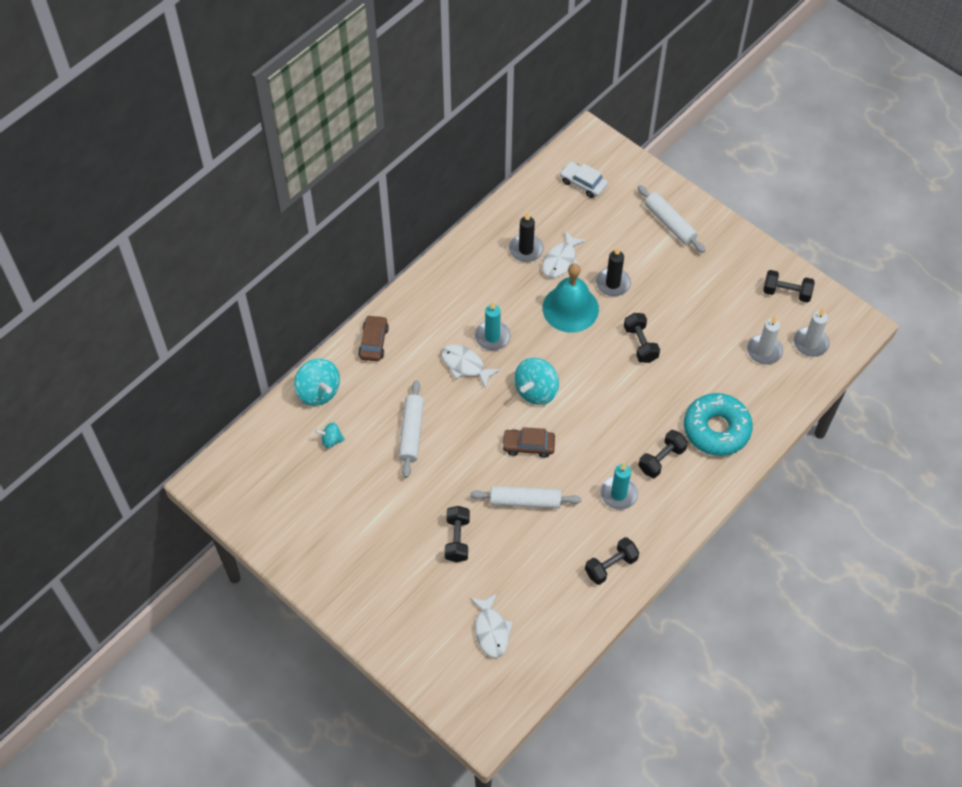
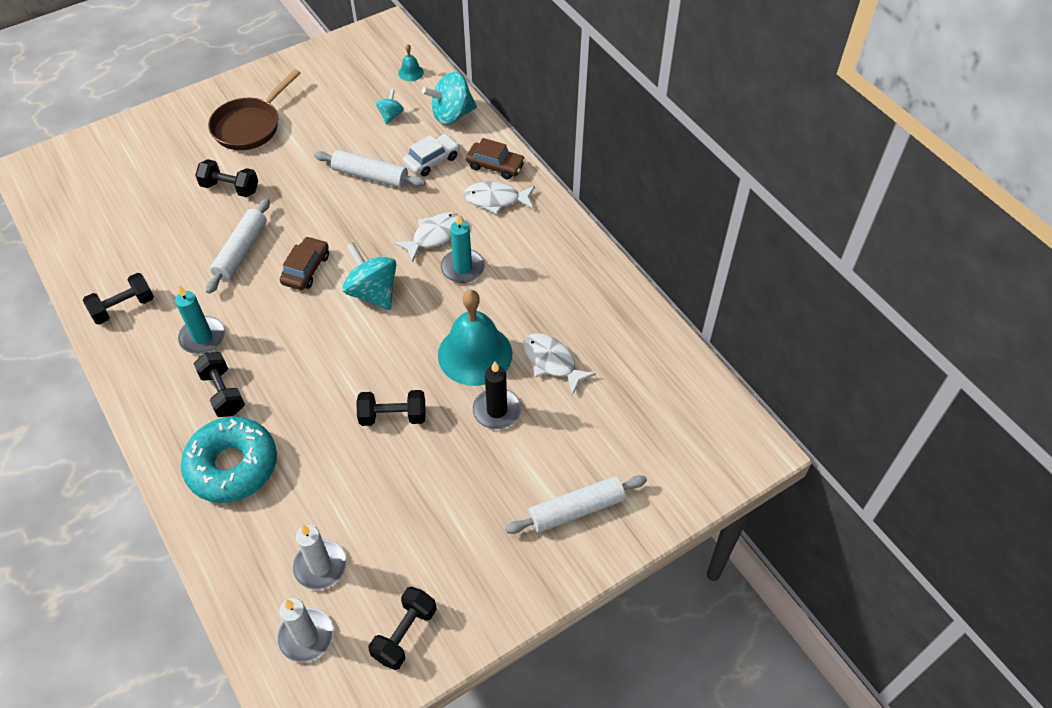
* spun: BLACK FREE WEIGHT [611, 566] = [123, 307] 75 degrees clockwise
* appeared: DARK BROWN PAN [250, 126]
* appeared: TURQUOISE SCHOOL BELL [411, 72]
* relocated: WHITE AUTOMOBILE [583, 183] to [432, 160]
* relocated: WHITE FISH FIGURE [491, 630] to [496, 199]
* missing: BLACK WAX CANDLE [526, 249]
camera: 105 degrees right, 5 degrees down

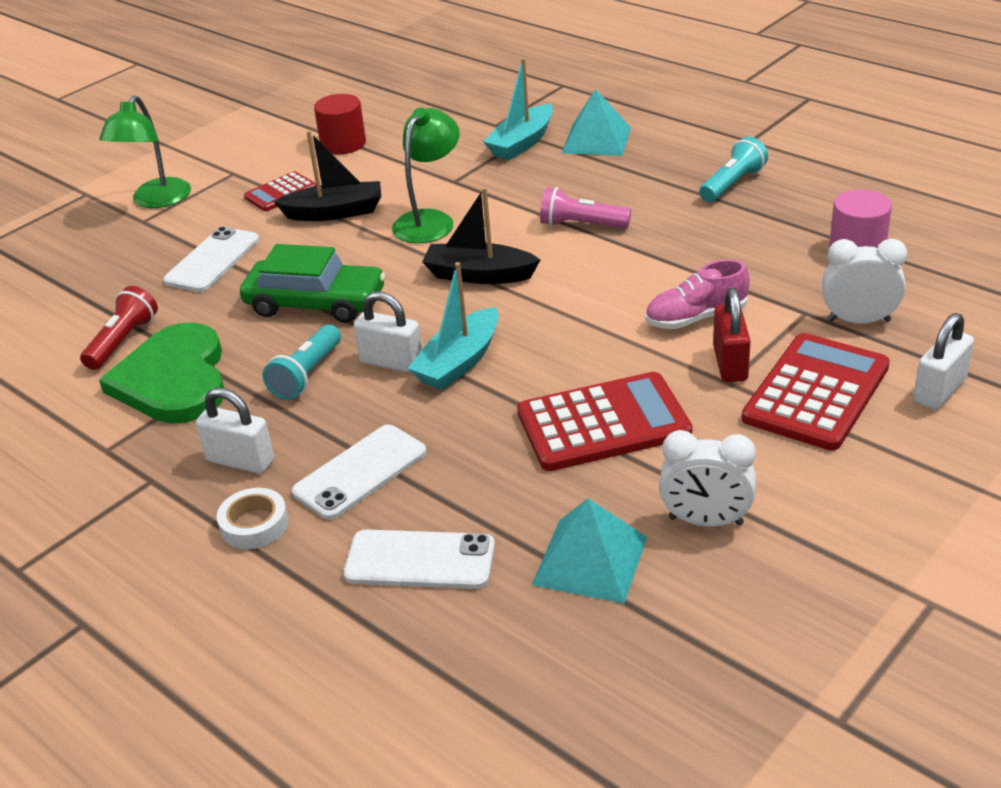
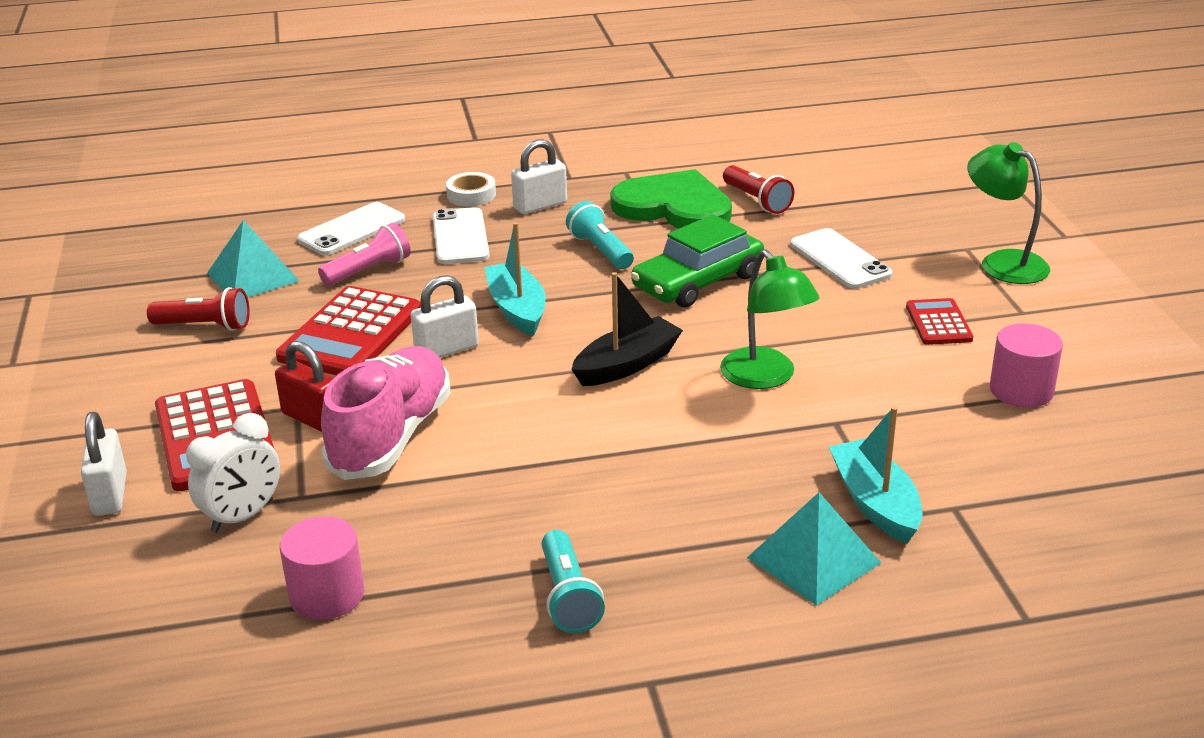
* exchanged: WHITE BEDSIDE CLOCK [706, 521] to CRIMSON POCKET TORCH [205, 326]
* relocated: PINK POCKET TORCH [581, 225] to [369, 270]
* size: PINK SNEAKER [696, 318] = [391, 436] x1.65
* relocated: WHITE PADLOCK [391, 362] to [446, 350]
* colour: CRIMSON CYLINDER [343, 144] to PINK CYLINDER [1021, 390]
* missing: BLACK BOAT [335, 212]
camera: 125 degrees right, 5 degrees down

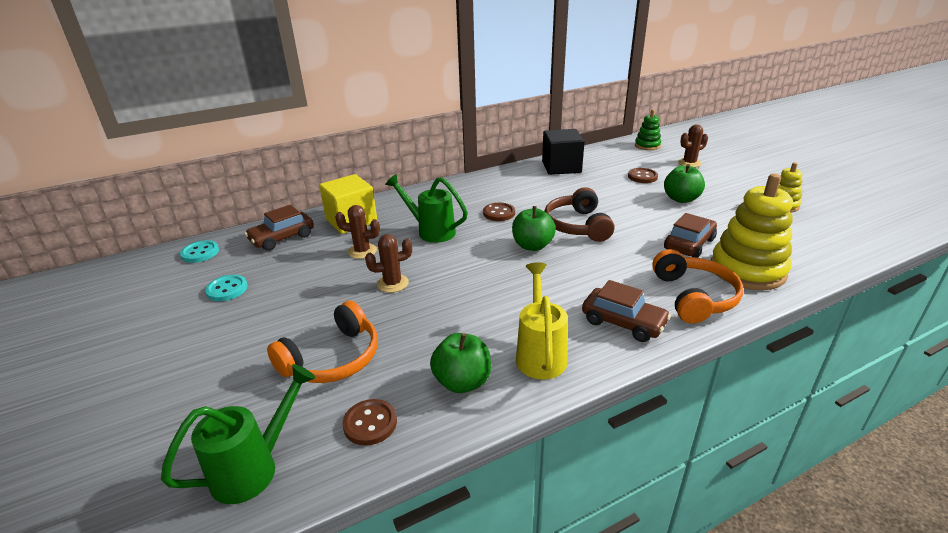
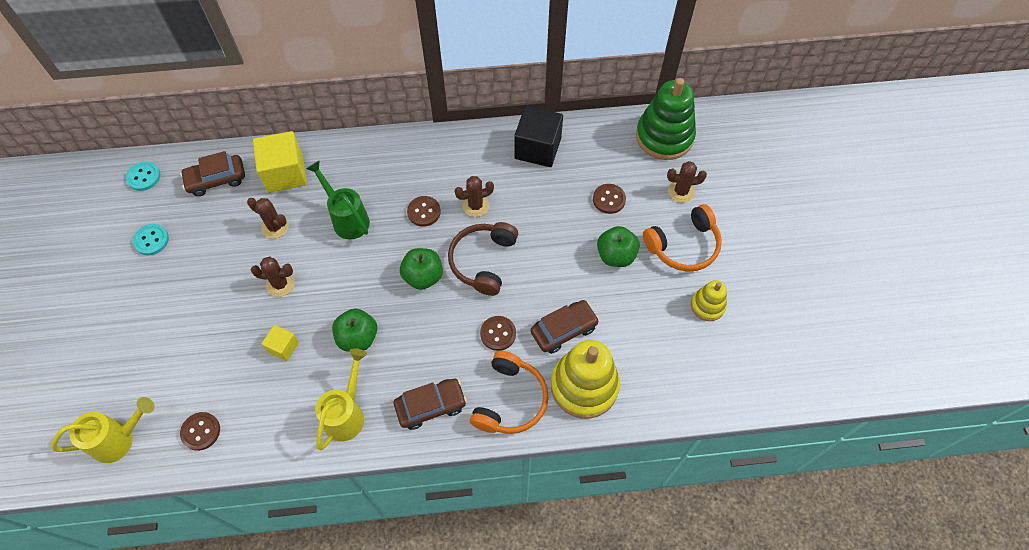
* colour: GREEN SPRINKLING CAN [255, 468] to GOLDEN SPRINKLING CAN [120, 439]
* appeared: GOLDEN SOLID CUBE [283, 347]
* relocated: GREEN APPLE [462, 382] to [358, 338]
* spun: DARK BROWN AUTOMOBILE [623, 322] = [431, 406] 75 degrees counterclockwise
* appeared: DARK BROWN CACTUS [475, 205]
* appeared: DARK BROWN SHIRT BUTTON [498, 334]
* size: GREEN STACKING TOY [647, 145] = [664, 136] x1.88
* relocated: ORANGE HEADPHONES [333, 359] to [683, 246]
camera: 20 degrees right, 30 degrees up

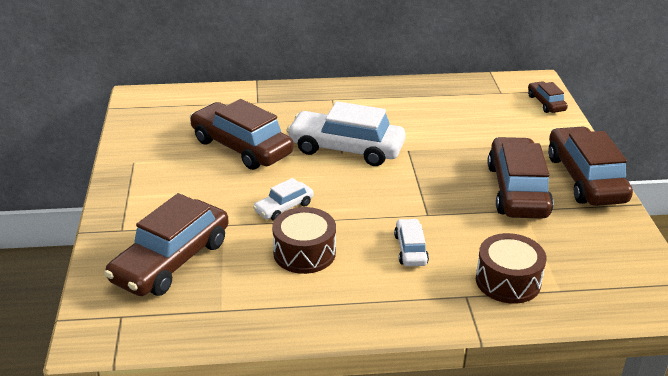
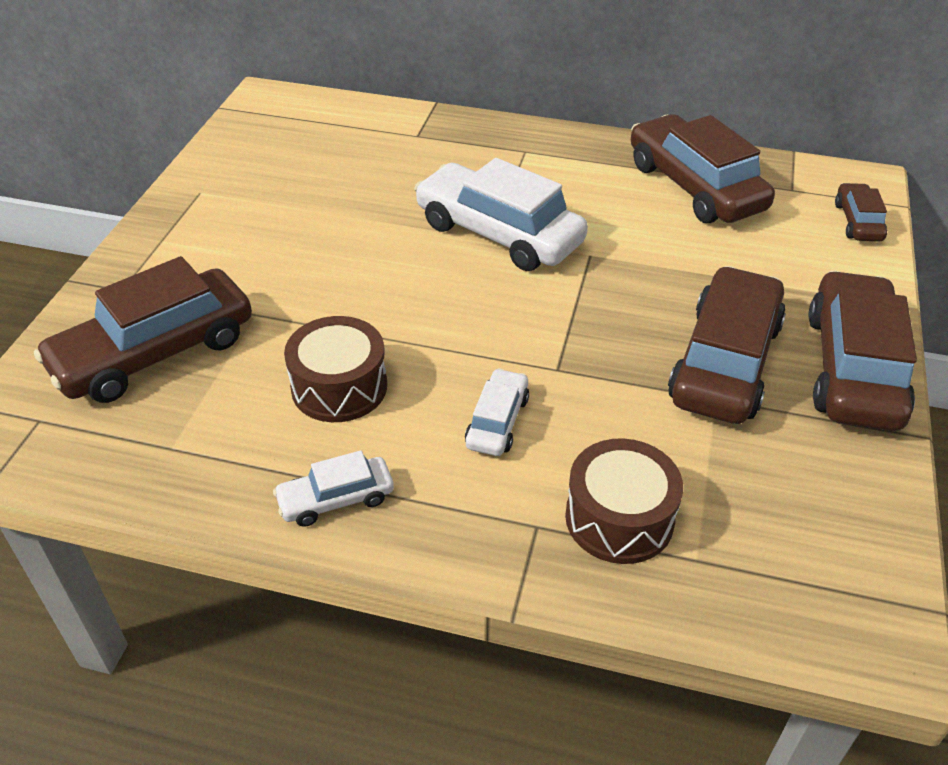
* relocated: WHITE AUTOMOBILE [284, 207] to [336, 499]
* relocated: DARK BROWN AUTOMOBILE [241, 147] to [695, 187]
camera: 20 degrees right, 10 degrees up

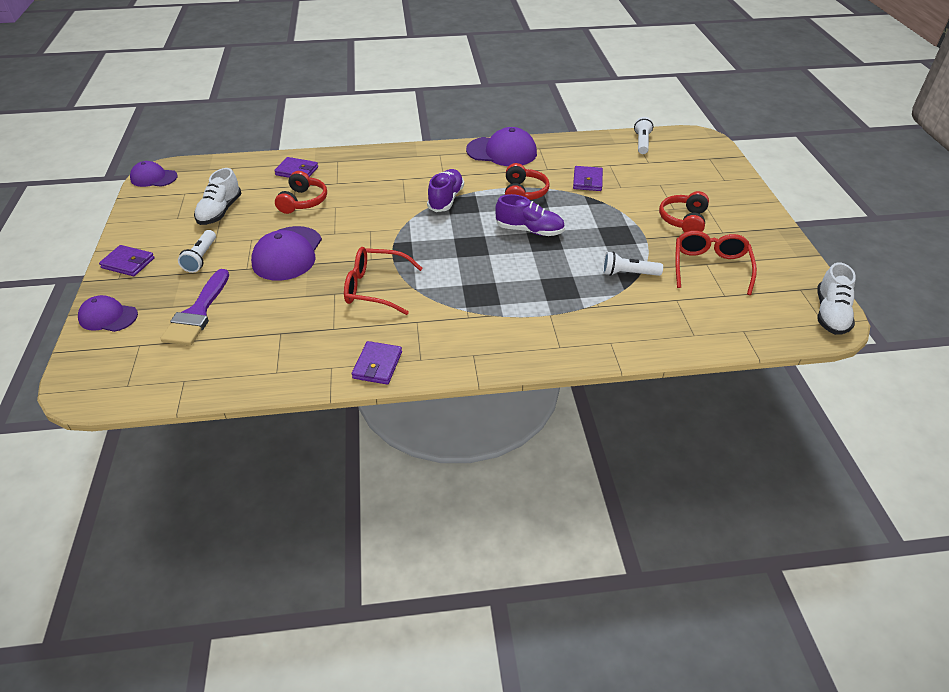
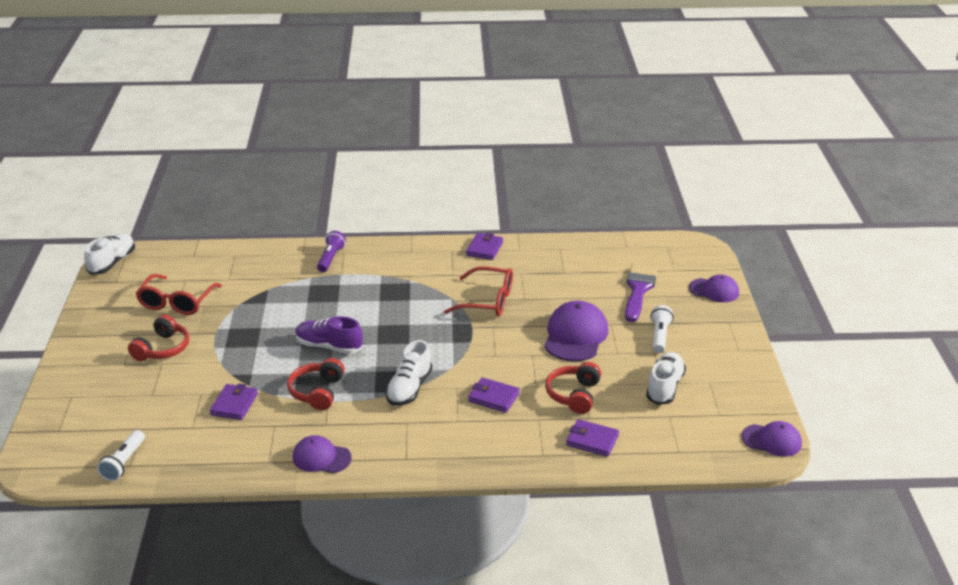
* size: ROYAL PURPLE PEAKED CAP [502, 152] = [321, 458] x0.62
* appeared: ROYAL PURPLE POCKET TORCH [331, 258]
* colour: ROYAL PURPLE SNEAKER [446, 199] to WHITE SNEAKER [409, 388]
* relocated: ROYAL PURPLE WALLET [128, 263] to [493, 397]
* missing: WHITE POCKET TORCH [628, 273]
camera: 175 degrees left, 10 degrees down

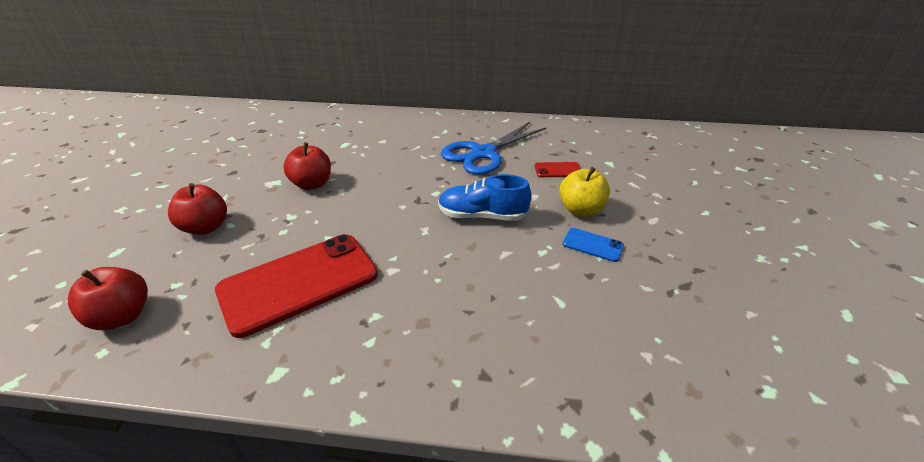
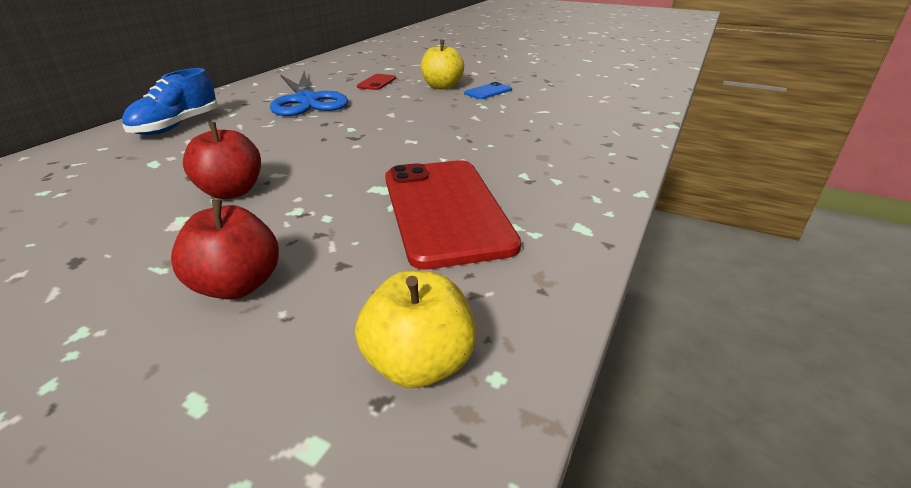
* relocated: ROYAL BLUE SNEAKER [482, 216] to [177, 126]
* colour: CRIMSON APPLE [122, 316] to GOLDEN APPLE [419, 364]
camera: 70 degrees left, 5 degrees down

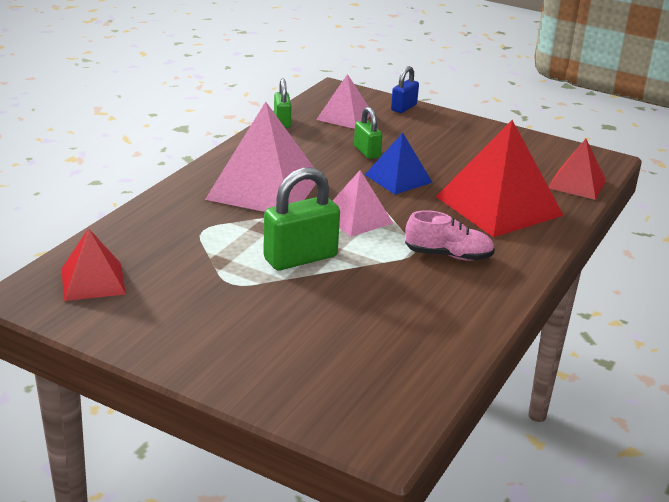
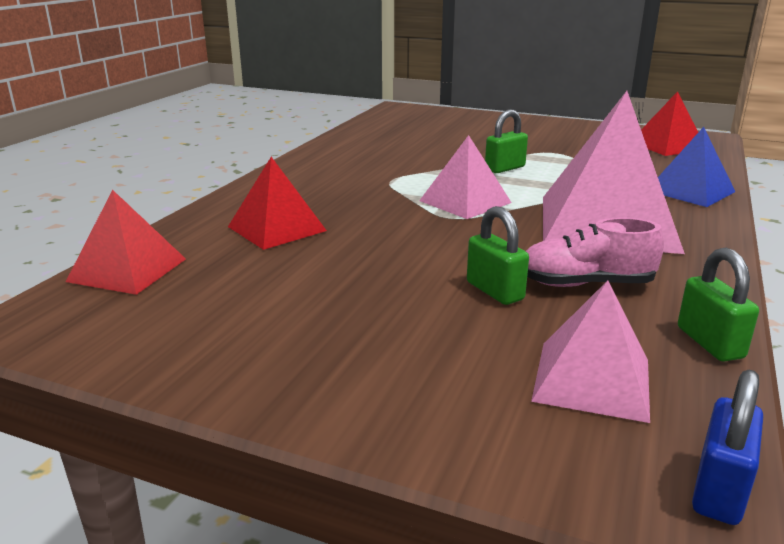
* size: CRIMSON PYRAMID SHAPE [499, 206] = [277, 228] x0.56
* size: GREEN PADLOCK [300, 258] = [505, 168] x0.57
* relocated: PINK SNEAKER [448, 255] to [585, 284]
* relocated: ROYAL BLUE PYRAMID SHAPE [398, 178] to [690, 191]
* relocated: ROYAL BLUE PADLOCK [403, 108] to [719, 490]
camera: 175 degrees right, 5 degrees down

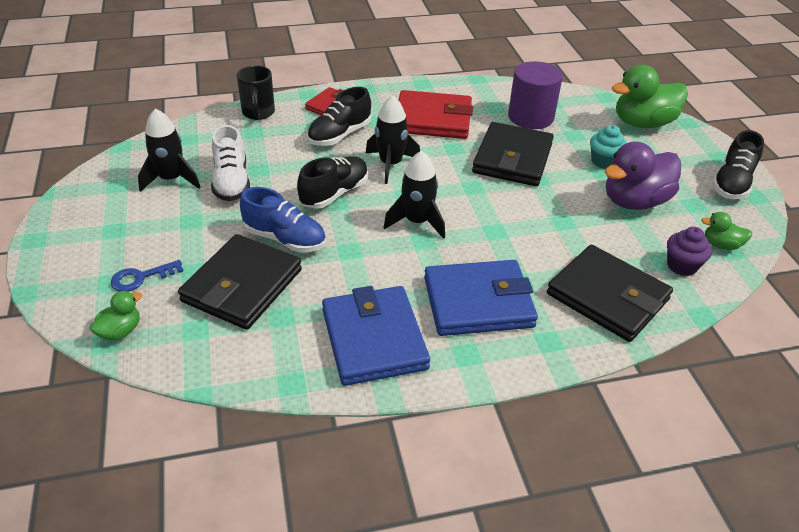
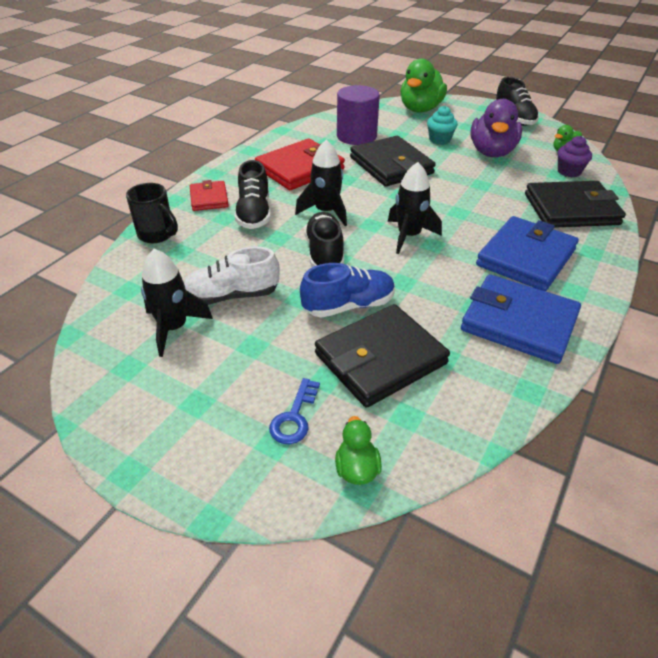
* spun: WHITE SNEAKER [231, 182] = [232, 296] 135 degrees clockwise
* spun: BLACK WALLET [242, 285] = [380, 359] 75 degrees clockwise
camera: 45 degrees left, 0 degrees up

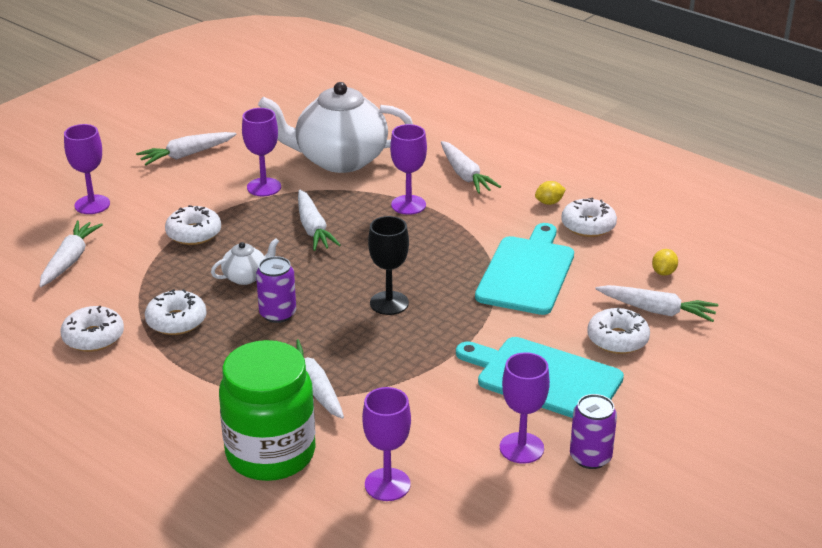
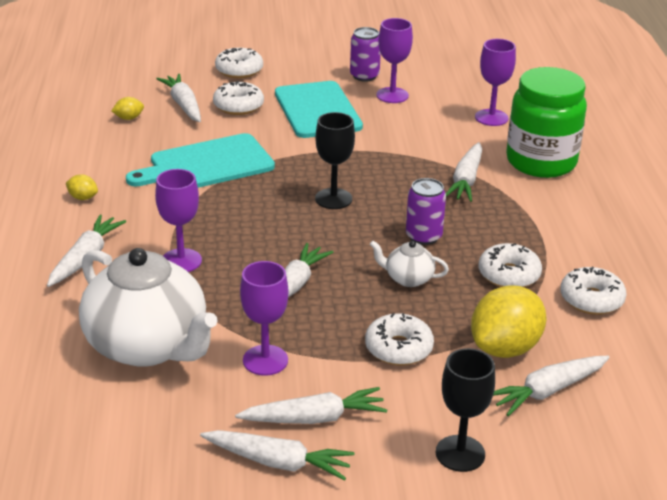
* relocated: WHITE DOUGHNUT [588, 225] to [239, 70]
* appeared: WHITE ROOT VEGETABLE [314, 418]
* colour: ROYAL PURPLE GOBLET [92, 205] to BLACK GOBLET [460, 453]
* appeared: GOLDEN CITRUS FRUIT [505, 348]
camera: 135 degrees left, 0 degrees up

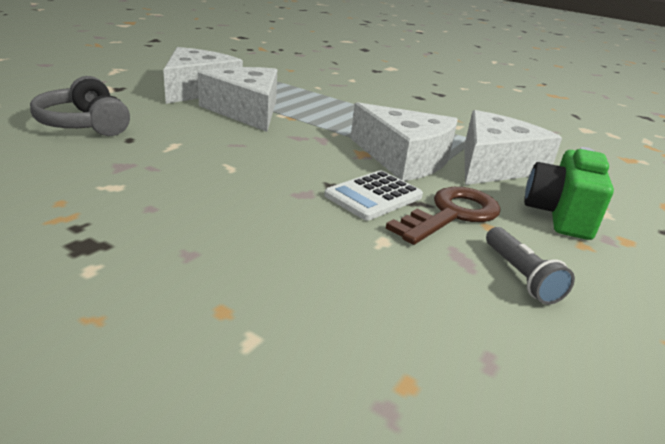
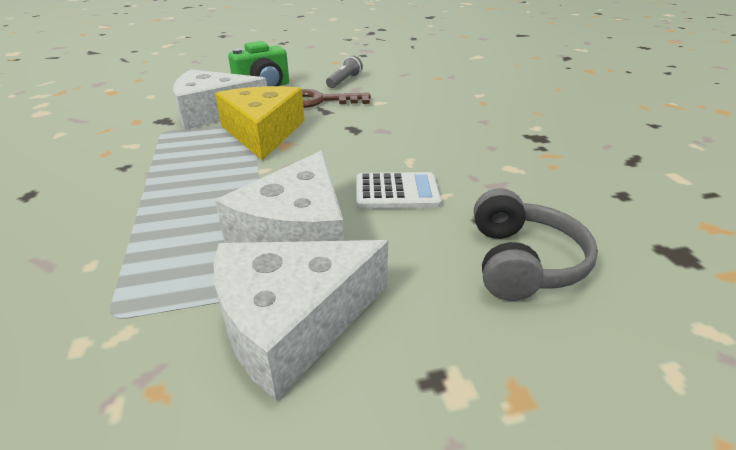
* colour: WHITE CHEESE WEDGE [404, 158] to GOLDEN CHEESE WEDGE [263, 133]
* relocated: WHITE CALCULATOR [373, 196] to [396, 192]
camera: 135 degrees left, 5 degrees up

